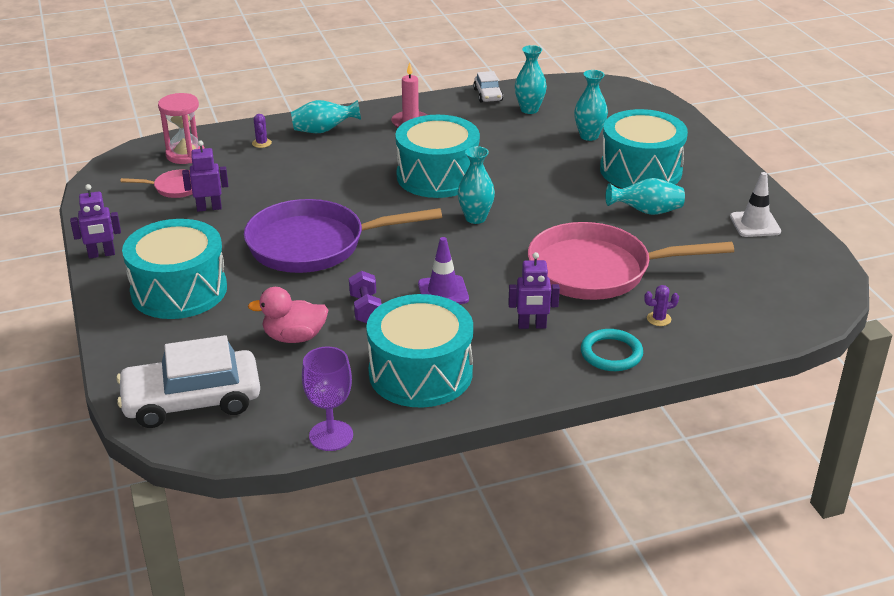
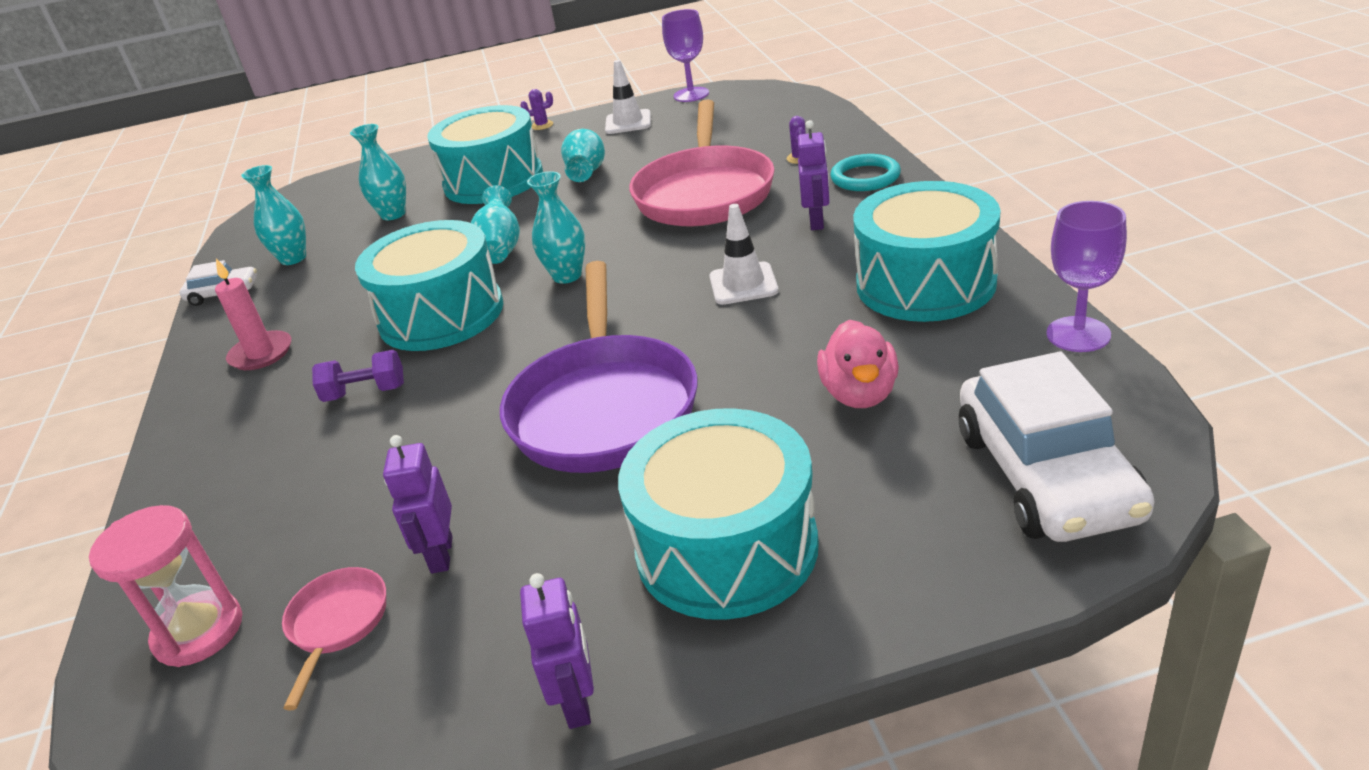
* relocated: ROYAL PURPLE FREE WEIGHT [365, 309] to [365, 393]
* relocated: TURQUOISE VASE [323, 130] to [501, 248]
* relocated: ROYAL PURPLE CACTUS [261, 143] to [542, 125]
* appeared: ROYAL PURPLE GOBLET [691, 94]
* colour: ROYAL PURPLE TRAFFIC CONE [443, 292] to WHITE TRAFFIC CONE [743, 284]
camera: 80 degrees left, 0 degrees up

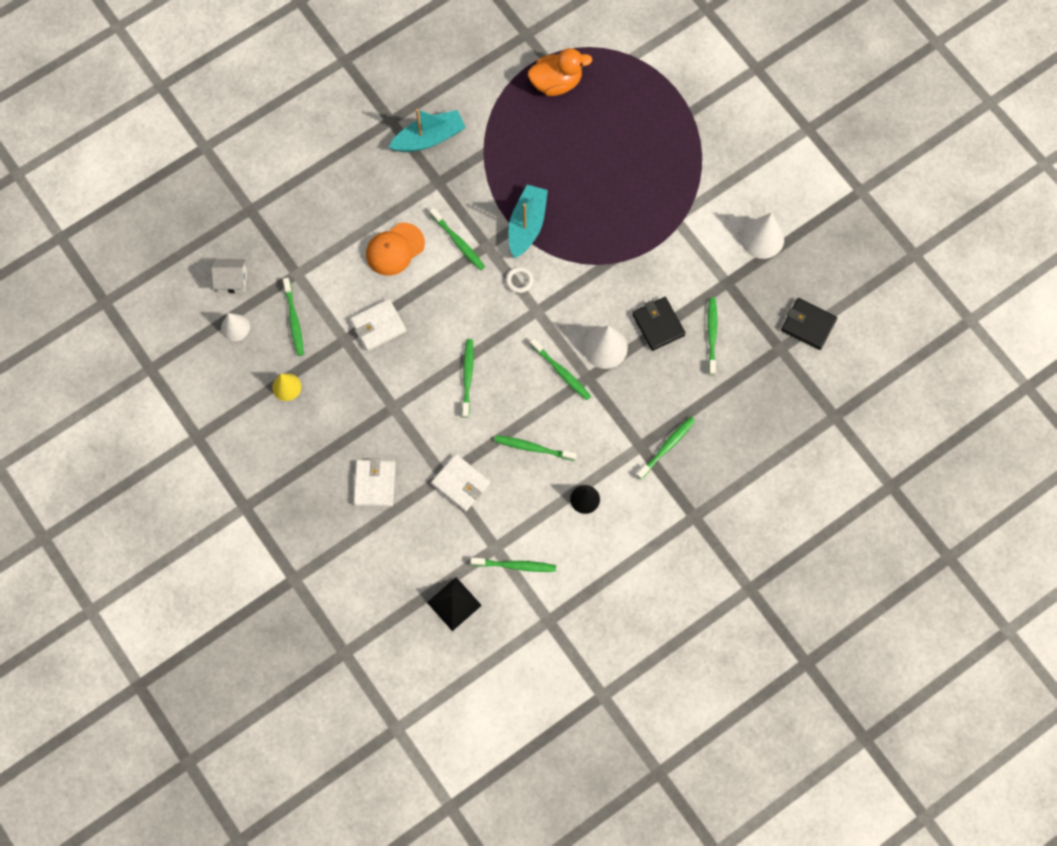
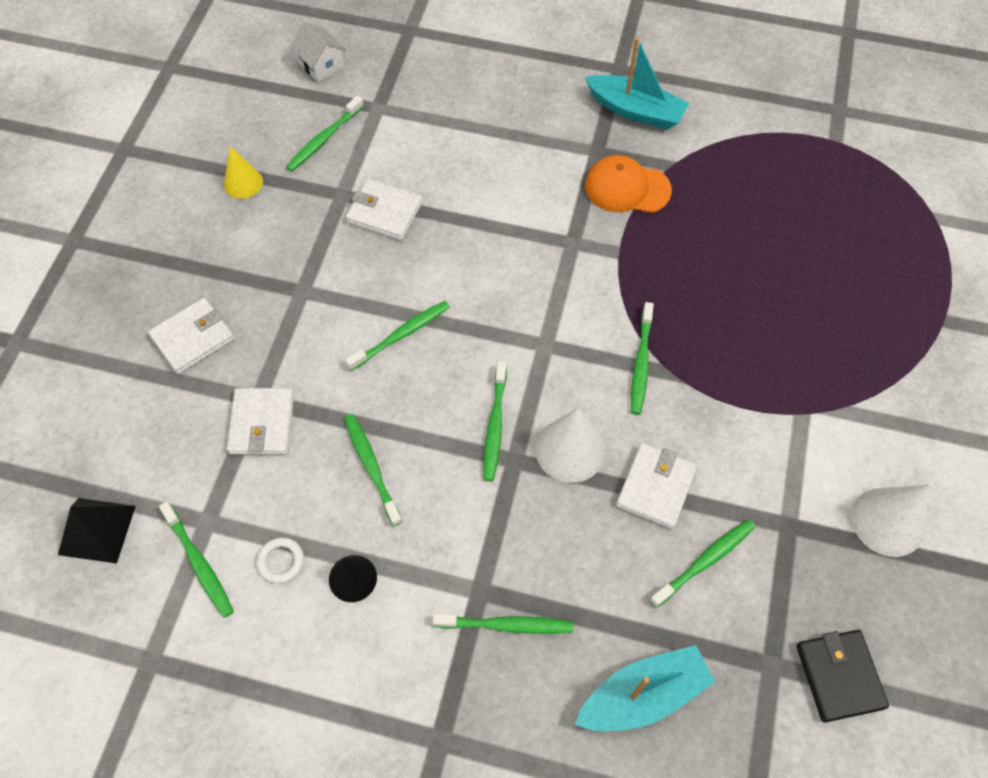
* relocated: WHITE RING [519, 280] to [281, 561]
* relocated: TURQUOISE BOAT [527, 225] to [643, 695]
* relocated: ORANGE PEAKED CAP [395, 249] to [627, 188]
* colour: BLACK WALLET [658, 325] to WHITE WALLET [655, 487]
* relocated: GREEN DENTAL BRUSH [458, 242] to [641, 363]
* missing: WHITE CONE SHAPE [235, 327]
* missing: ORANGE DUCK [556, 82]
camera: 50 degrees right, 10 degrees down

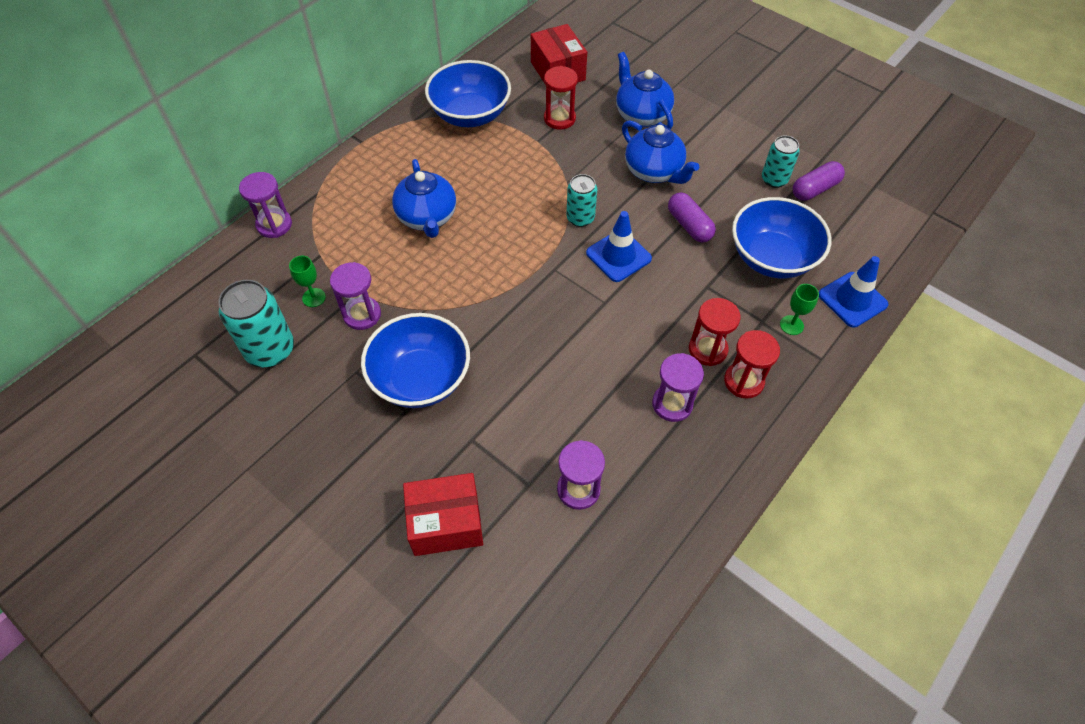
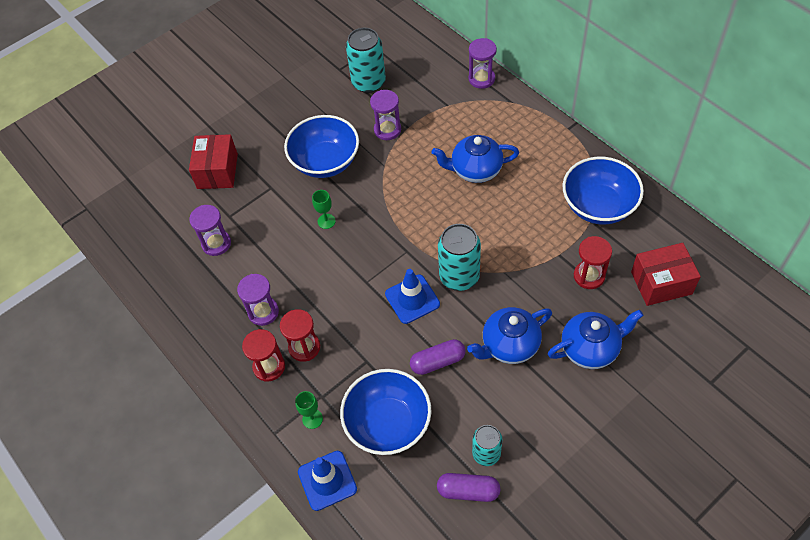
* relocated: GREEN GOBLET [314, 297] to [326, 221]
* spun: ROYAL PURPLE CAPSULE [815, 189] = [468, 491] 60 degrees counterclockwise
* size: TURQUOISE SODA CAN [580, 218] = [459, 276] x1.60
camera: 105 degrees right, 0 degrees up

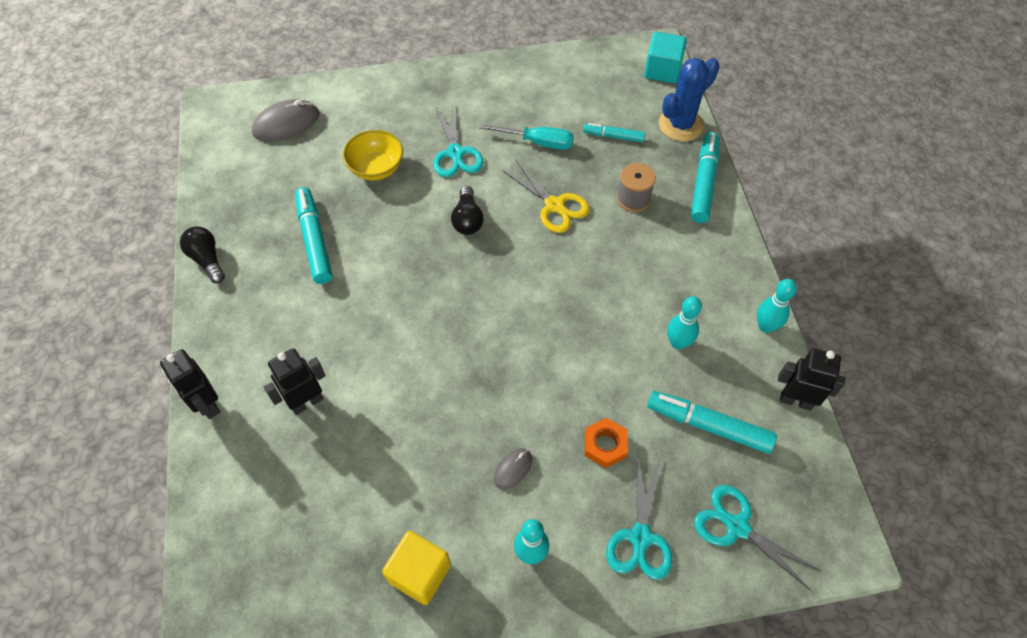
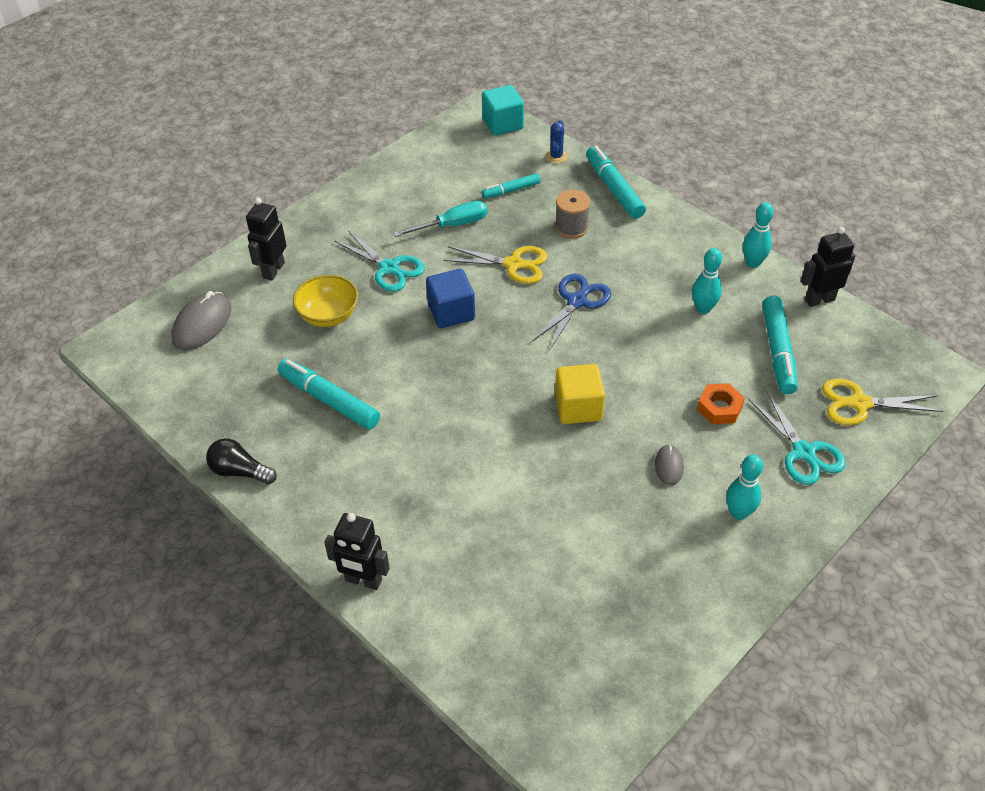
* relocated: BLACK ROBOT [307, 402] to [273, 270]
* exchanged: BLACK LIGHT BULB [467, 219] to ROYAL BLUE SOLID CUBE [451, 312]
* appeared: ROYAL BLUE PAIR OF SCISSORS [576, 301]
* size: ROYAL BLUE CACTUS [680, 125] = [556, 156] x0.50
* relocated: GOLDEN SOLID CUBE [419, 573] to [578, 407]
* spun: TURQUOISE MARKER PEN [708, 425] = [778, 351] 75 degrees counterclockwise
* colour: TURQUOISE PAIR OF SCISSORS [737, 527] to GOLDEN PAIR OF SCISSORS [860, 403]
camera: 35 degrees left, 10 degrees down

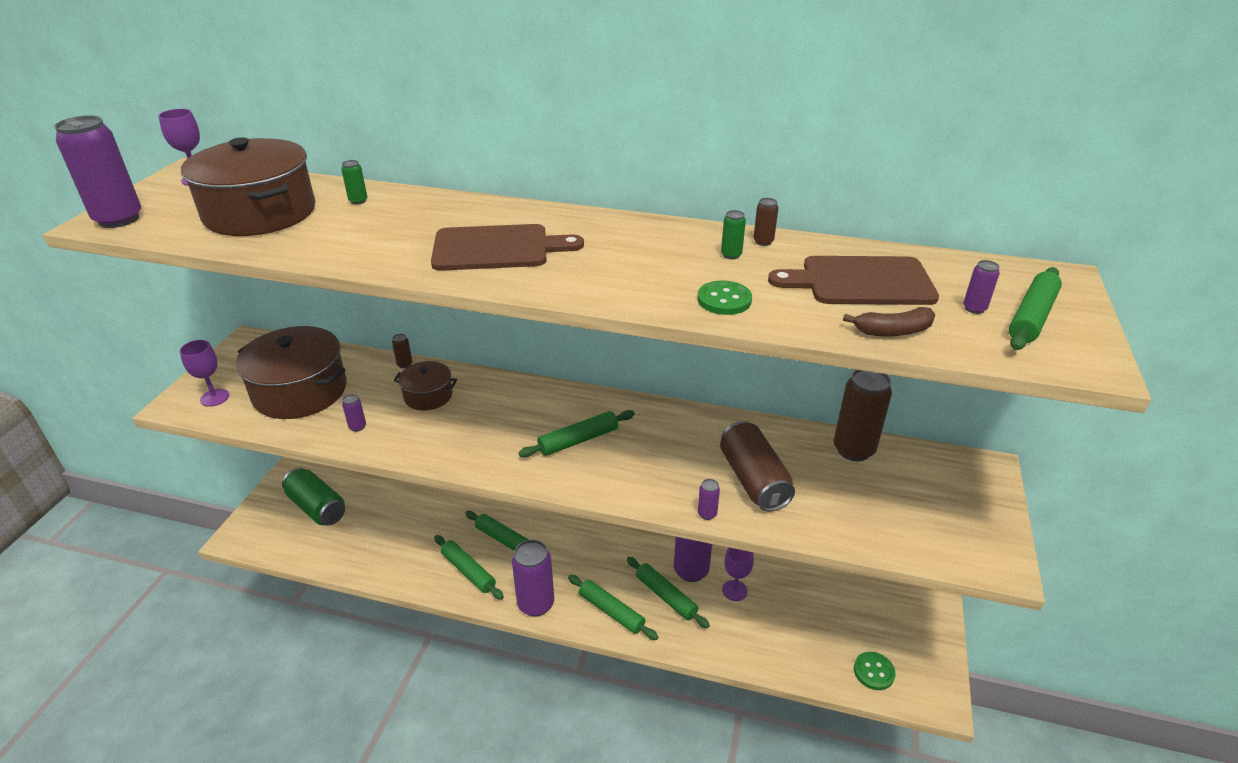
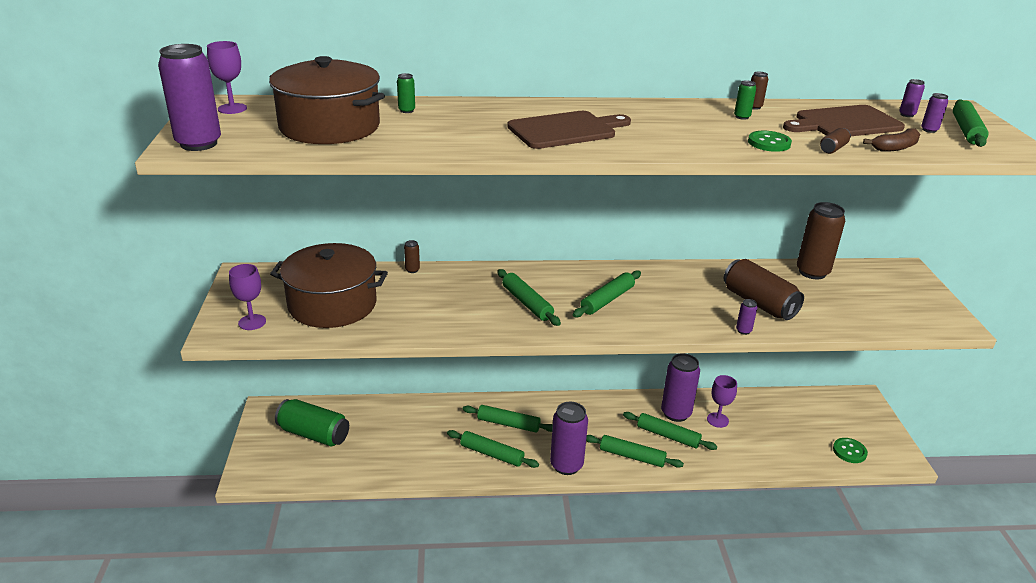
* appeared: GREEN PASTRY ROLLER [527, 303]
* appeared: DARK BROWN SODA CAN [833, 148]
* relocated: ROYAL PURPLE SODA CAN [357, 427] to [907, 115]
* missing: DARK BROWN COOKING POT [428, 396]
camera: 20 degrees left, 5 degrees down

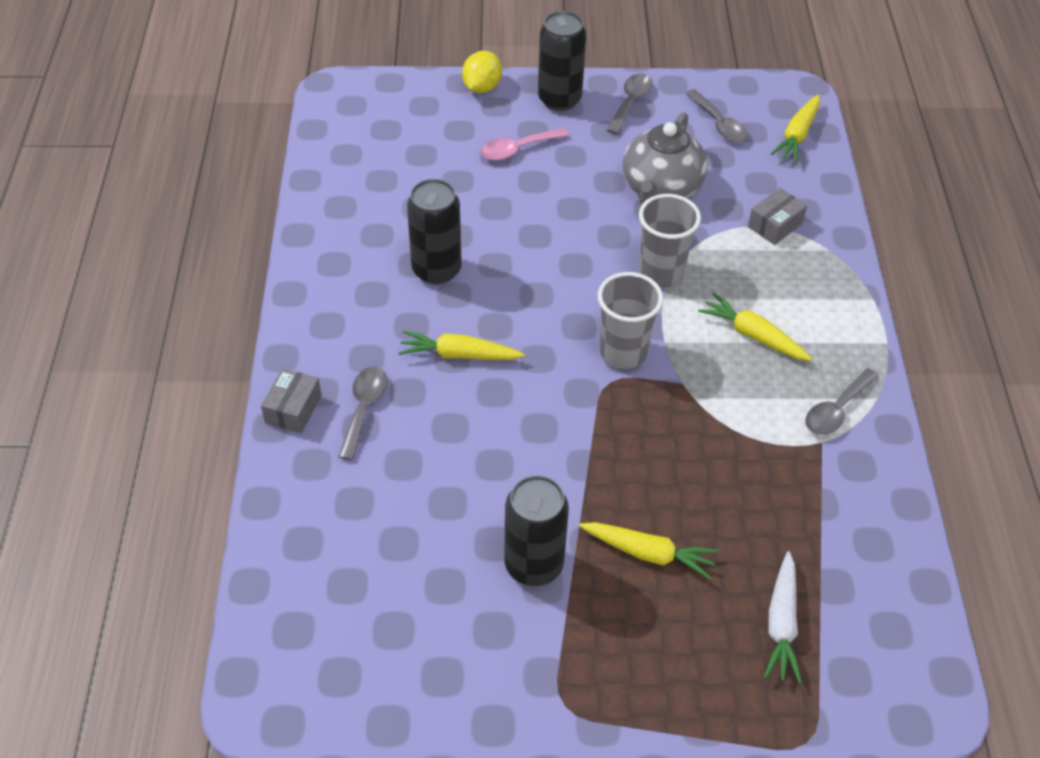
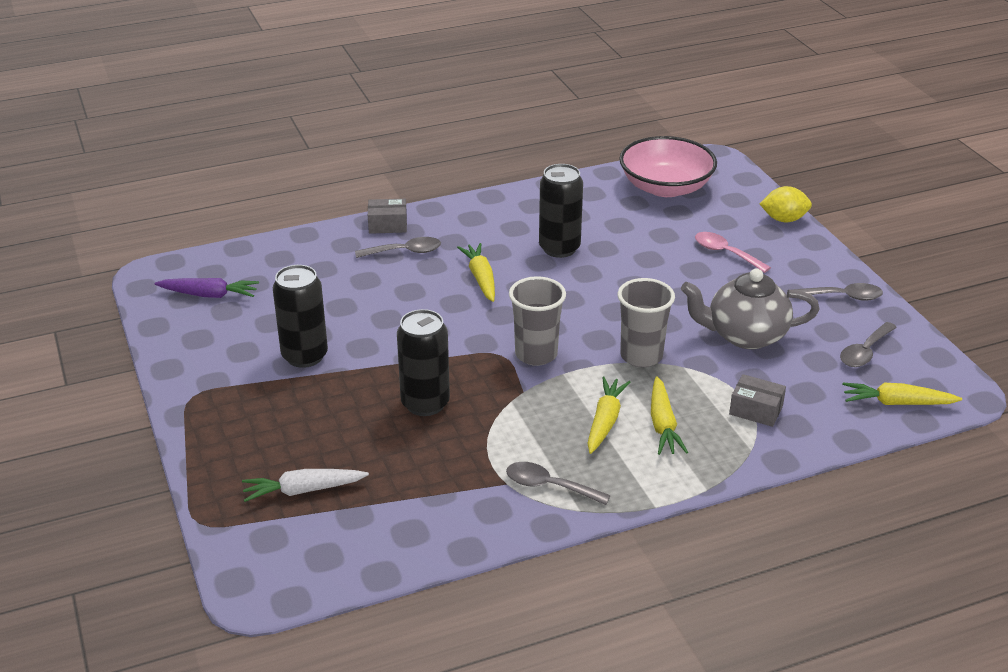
* appeared: ROYAL PURPLE ROOT VEGETABLE [209, 295]
* relocated: BLACK SODA CAN [559, 99] to [425, 403]
* appeared: PINK SERVING BOWL [665, 187]
* relocated: GOLDEN ROOT VEGETABLE [648, 553] to [663, 425]
camera: 70 degrees right, 15 degrees down

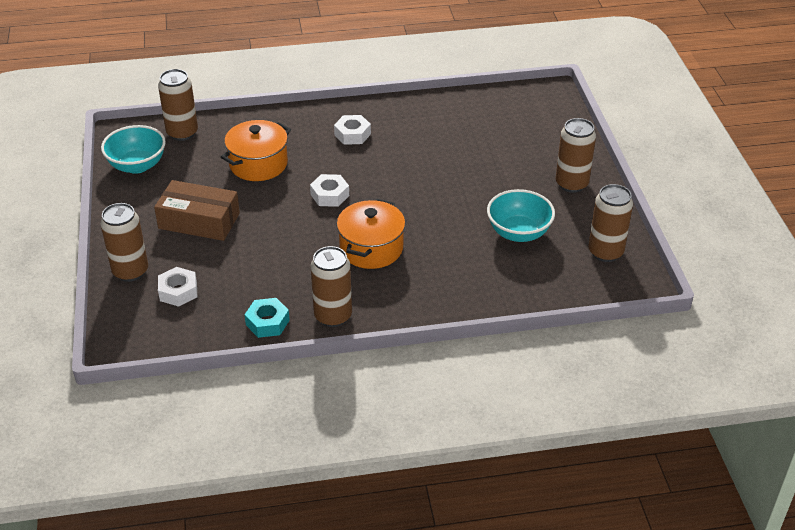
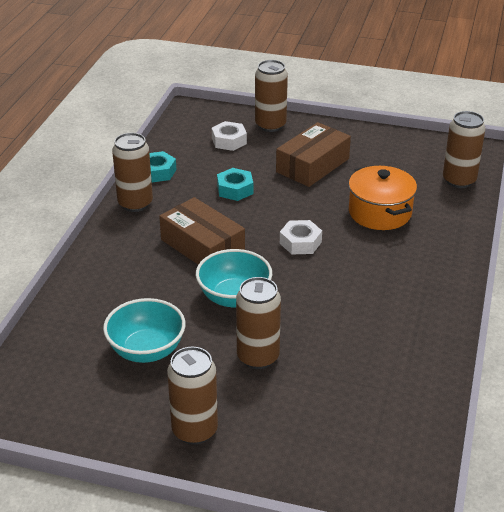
* exchanged: ORANGE COOKING POT [371, 248] to DARK BROWN PACKAGE [202, 246]
* relocated: TURQUOISE SERVING BOWL [137, 165] to [234, 297]
* appeared: TURQUOISE HEX NUT [235, 189]
* relocated: DARK BROWN SODA CAN [605, 252] to [258, 357]
* missing: WHITE HEX NUT [352, 134]
camera: 115 degrees right, 5 degrees down

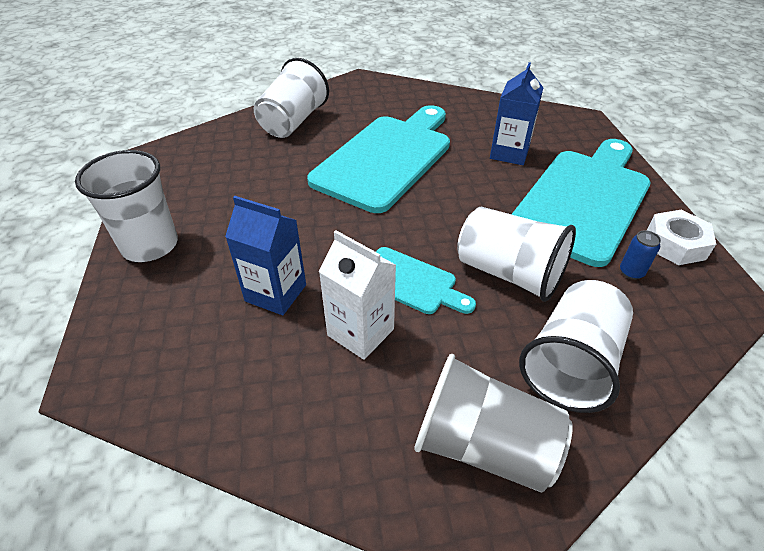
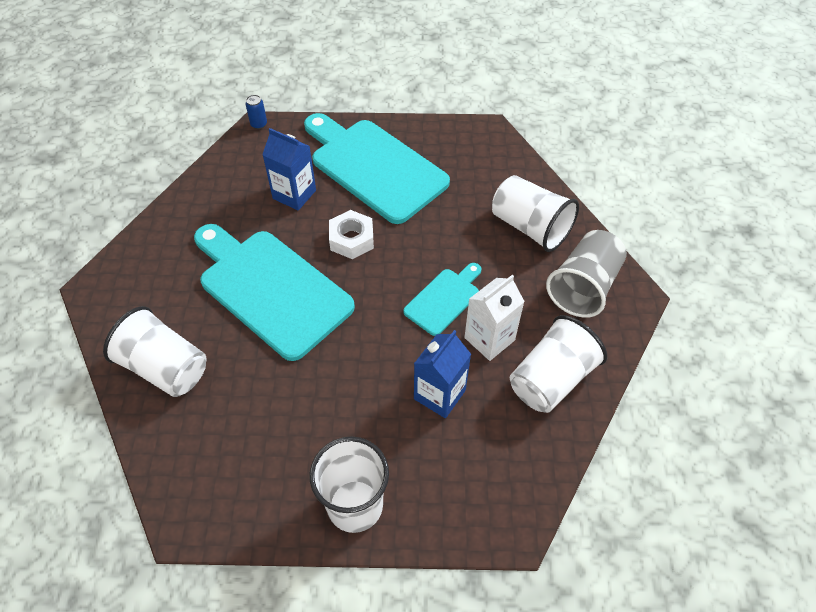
* relocated: ROYAL BLUE SODA CAN [631, 272] to [259, 124]
* relocated: WHITE HEX NUT [675, 244] to [351, 239]
* relocated: WHITE TUMBLER [509, 273] to [551, 379]
camera: 80 degrees left, 10 degrees up

